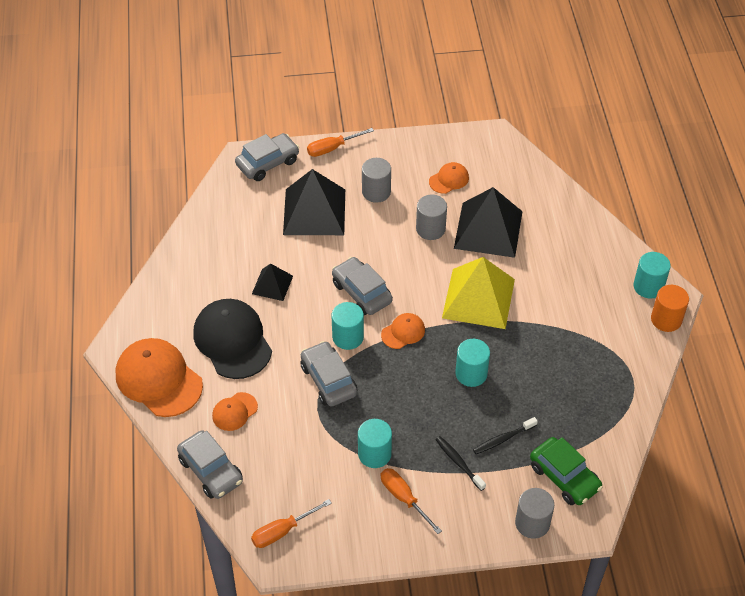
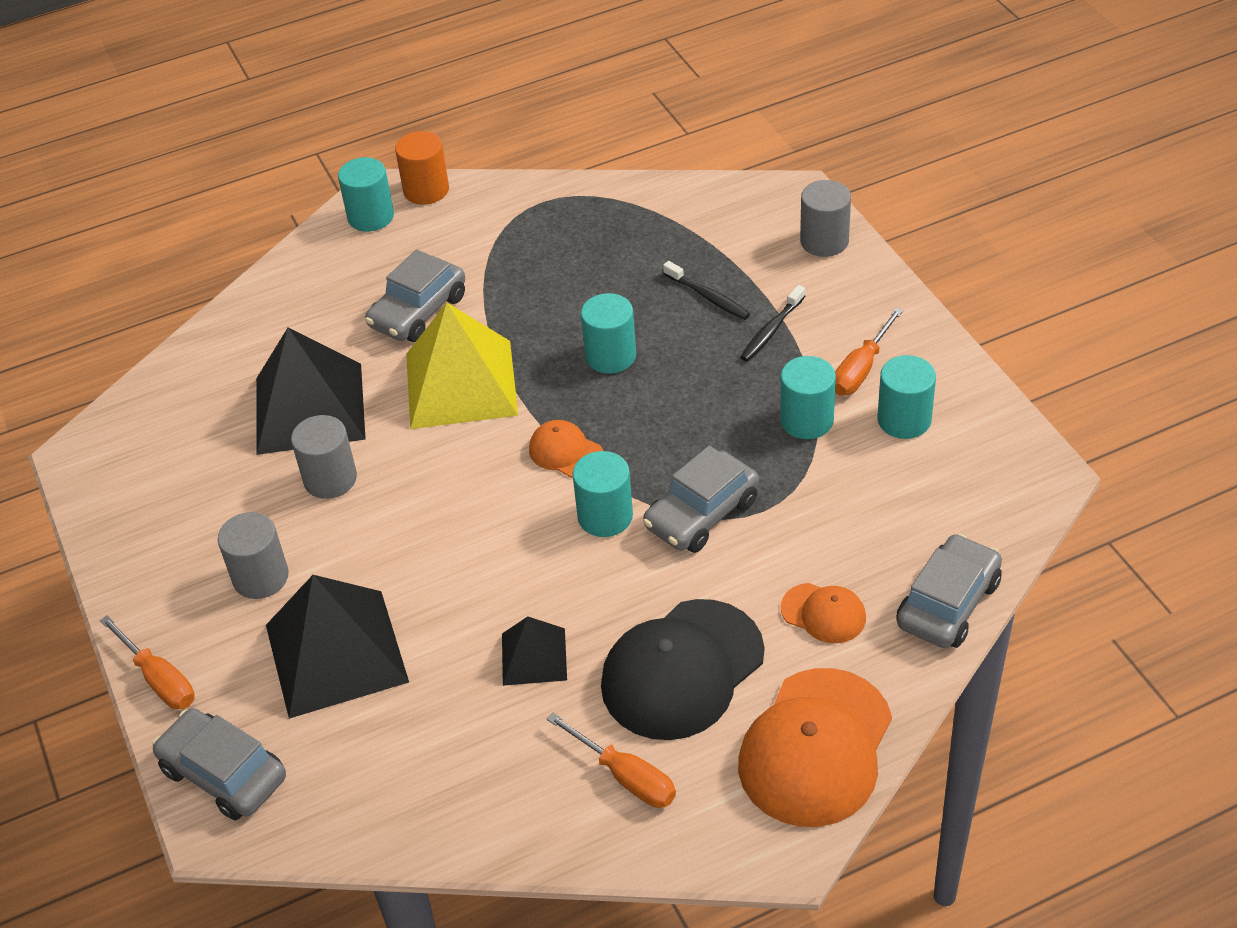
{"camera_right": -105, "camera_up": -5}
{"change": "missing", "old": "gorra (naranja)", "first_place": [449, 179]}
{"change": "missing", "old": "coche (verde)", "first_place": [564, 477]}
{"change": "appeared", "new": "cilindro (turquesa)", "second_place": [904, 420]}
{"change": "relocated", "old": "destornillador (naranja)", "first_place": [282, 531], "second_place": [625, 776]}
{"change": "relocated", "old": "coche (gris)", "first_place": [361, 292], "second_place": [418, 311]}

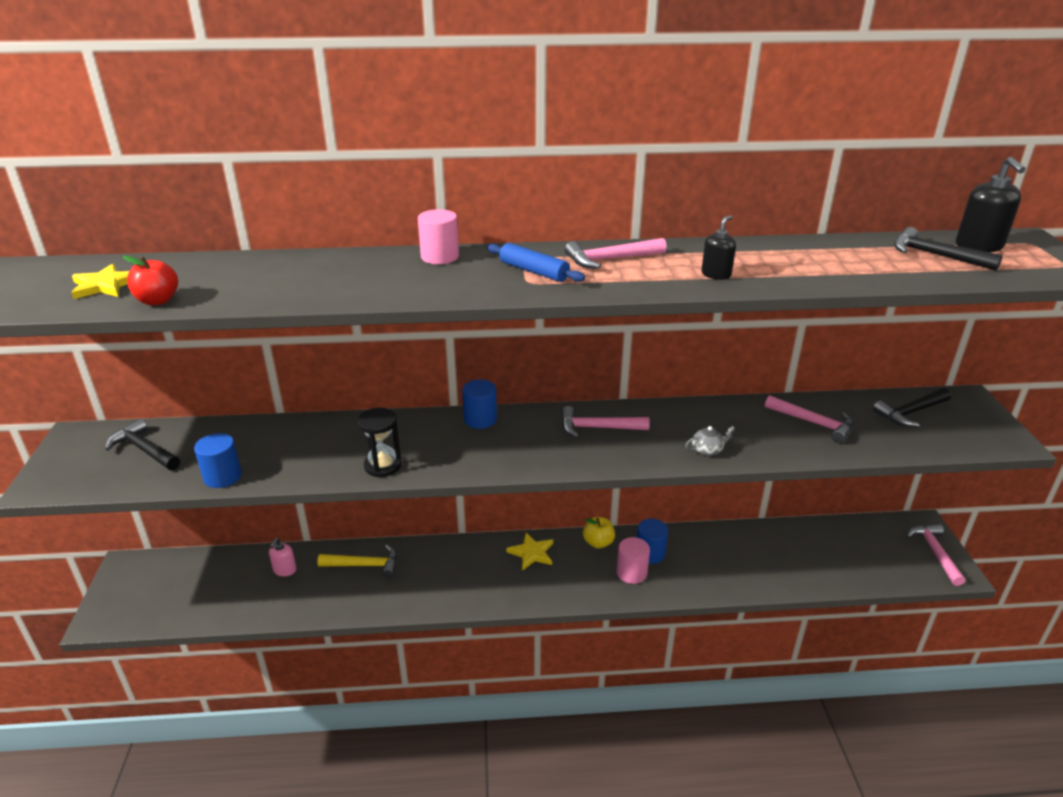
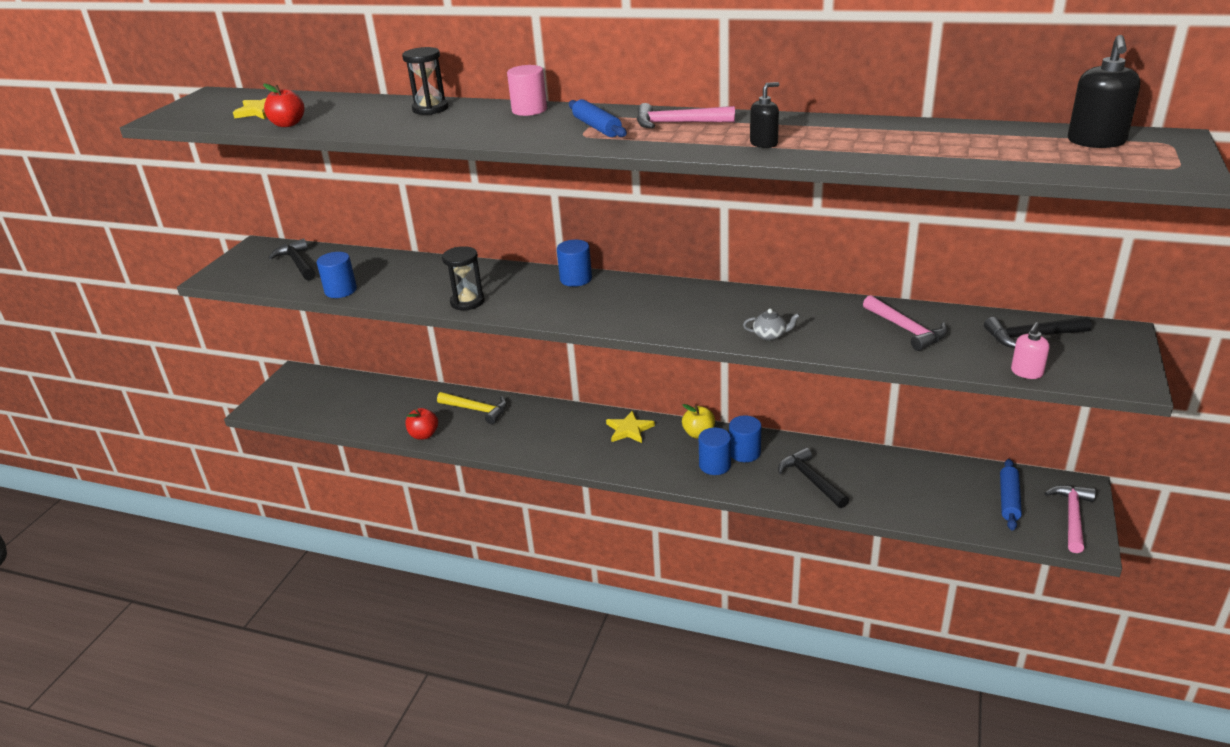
{"camera_right": 25, "camera_up": 0}
{"change": "missing", "old": "martillo (rosa)", "first_place": [597, 428]}
{"change": "appeared", "new": "reloj de arena (negro)", "second_place": [430, 109]}
{"change": "appeared", "new": "manzana (rojo)", "second_place": [424, 435]}
{"change": "appeared", "new": "rodillo (azul)", "second_place": [1009, 500]}
{"change": "relocated", "old": "dispensador de jabón (rosa)", "first_place": [284, 570], "second_place": [1026, 372]}
{"change": "relocated", "old": "martillo (negro)", "first_place": [935, 255], "second_place": [810, 480]}
{"change": "colour", "old": "cilindro (rosa)", "new": "cilindro (azul)", "first_place": [631, 573], "second_place": [715, 465]}

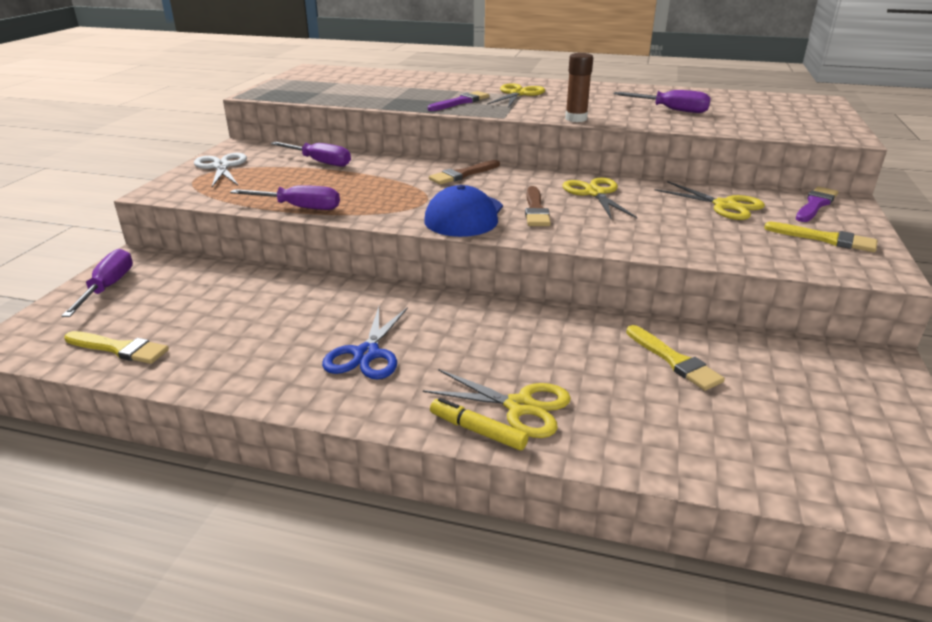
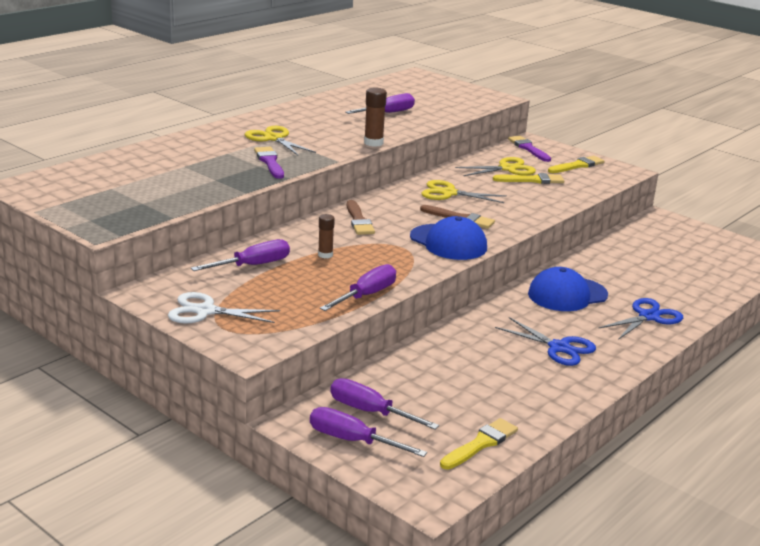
{"camera_right": -65, "camera_up": -5}
{"change": "missing", "old": "rotulador (amarillo)", "first_place": [477, 431]}
{"change": "appeared", "new": "barra de pegamento (marrón)", "second_place": [325, 255]}
{"change": "appeared", "new": "destornillador (morado)", "second_place": [369, 411]}
{"change": "appeared", "new": "gorra (azul)", "second_place": [567, 294]}
{"change": "relocated", "old": "pincel (amarillo)", "first_place": [674, 361], "second_place": [532, 180]}
{"change": "colour", "old": "tijeras (amarillo)", "new": "tijeras (azul)", "first_place": [520, 406], "second_place": [648, 317]}

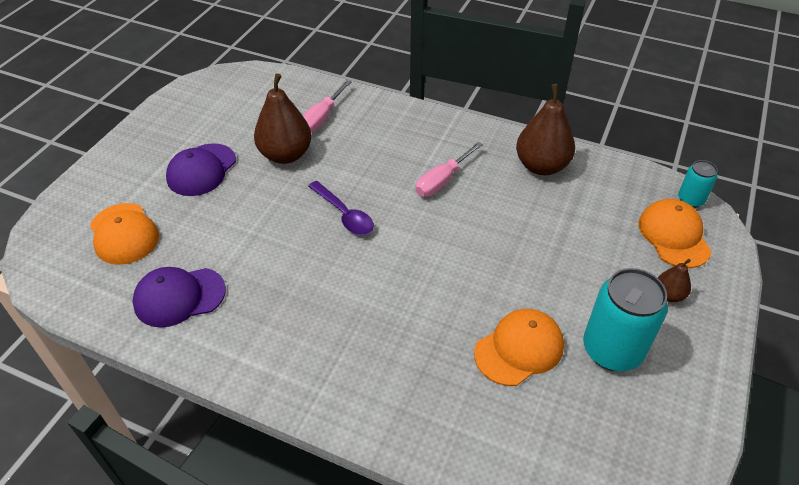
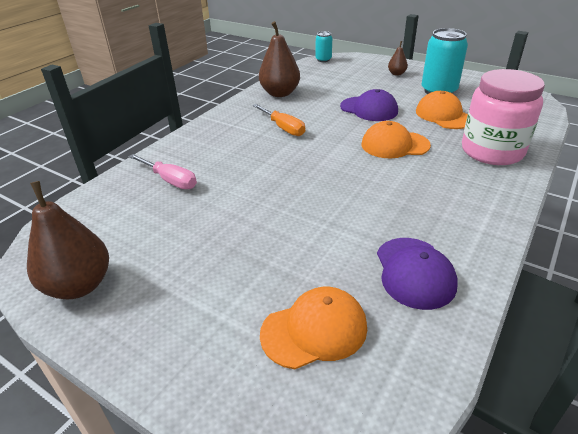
{"camera_right": -80, "camera_up": -10}
{"change": "missing", "old": "cuchara (morado)", "first_place": [344, 214]}
{"change": "appeared", "new": "tarro (rosa)", "second_place": [492, 151]}
{"change": "relocated", "old": "gorra (morado)", "first_place": [201, 170], "second_place": [369, 109]}
{"change": "relocated", "old": "pera (marrón)", "first_place": [285, 155], "second_place": [79, 285]}
{"change": "relocated", "old": "gorra (naranja)", "first_place": [674, 236], "second_place": [394, 145]}
{"change": "colour", "old": "destornillador (rosa)", "new": "destornillador (naranja)", "first_place": [442, 180], "second_place": [283, 128]}

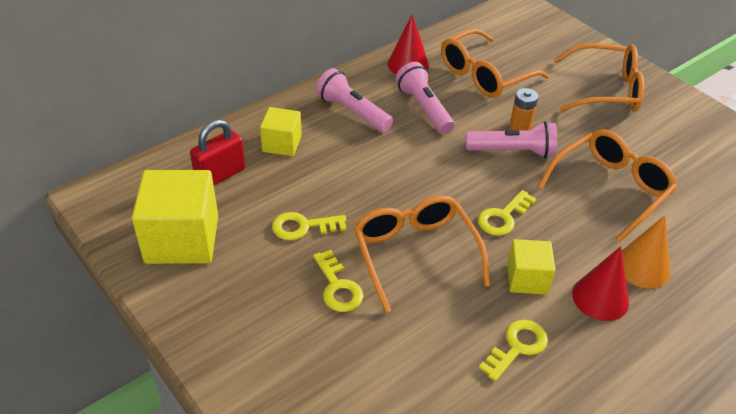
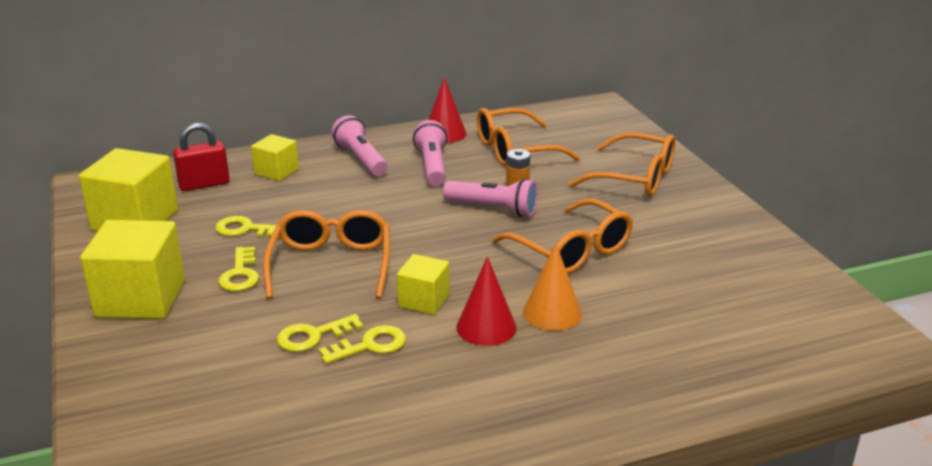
{"camera_right": 20, "camera_up": -15}
{"change": "appeared", "new": "cubo (amarillo)", "second_place": [141, 298]}
{"change": "relocated", "old": "llave (amarillo)", "first_place": [503, 217], "second_place": [313, 336]}
{"change": "spun", "old": "gafas (naranja)", "first_place": [611, 188], "second_place": [572, 251], "degrees": 75}

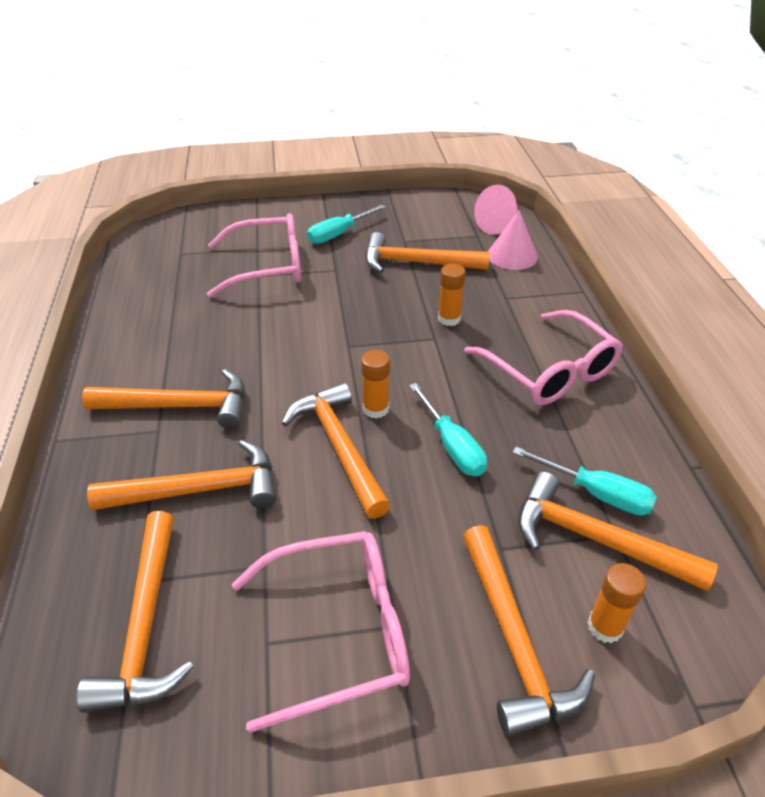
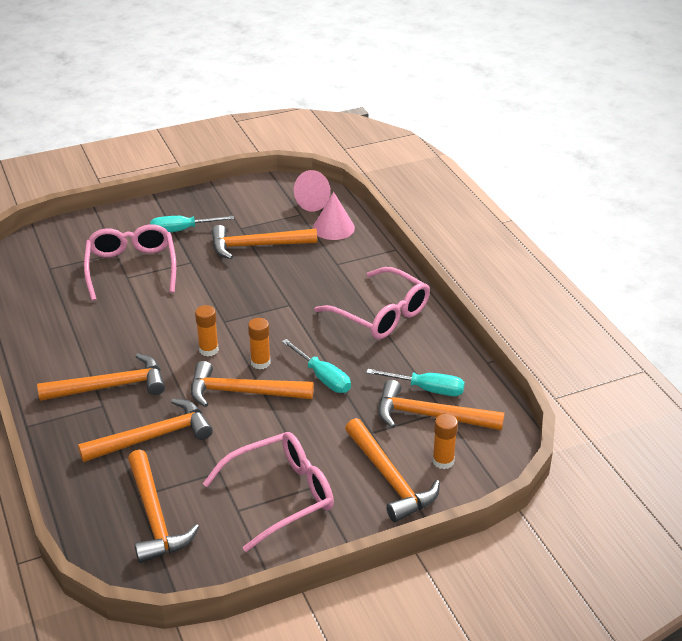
{"camera_right": -15, "camera_up": -5}
{"change": "relocated", "old": "barra de pegamento (naranja)", "first_place": [449, 319], "second_place": [208, 350]}
{"change": "spun", "old": "gafas (rosa)", "first_place": [267, 266], "second_place": [131, 268], "degrees": -75}
{"change": "spun", "old": "martillo (naranja)", "first_place": [339, 447], "second_place": [243, 392], "degrees": -45}
{"change": "spun", "old": "destornillador (turquesa)", "first_place": [338, 234], "second_place": [182, 230], "degrees": 45}

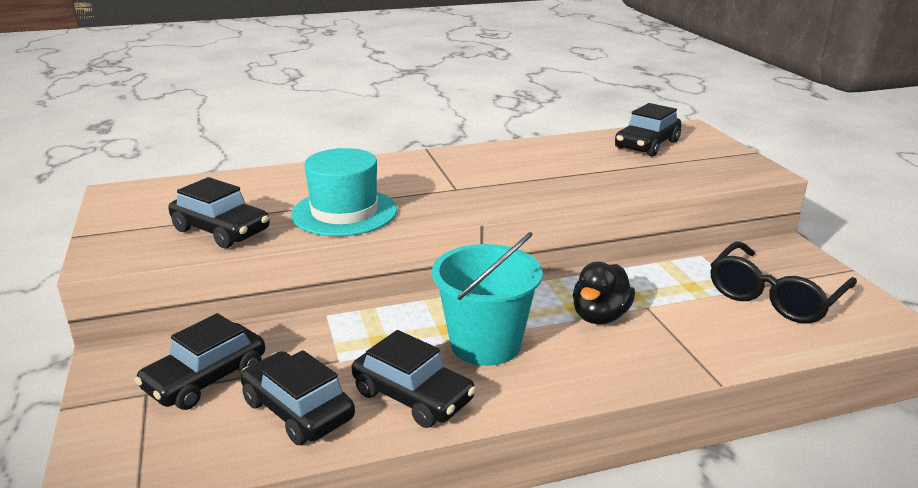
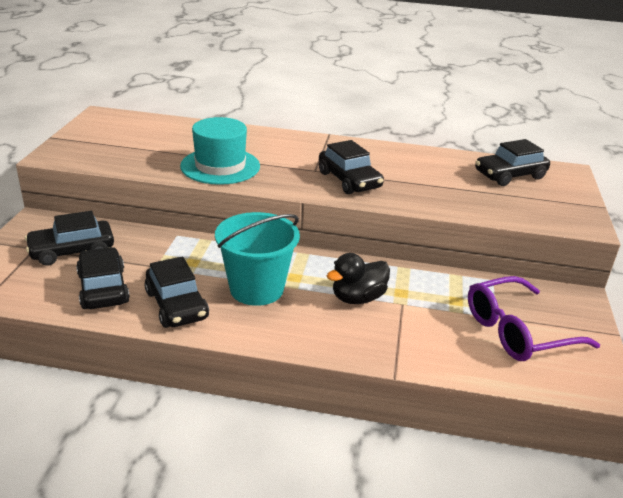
{"camera_right": 25, "camera_up": 5}
{"change": "relocated", "old": "coche (negro)", "first_place": [221, 230], "second_place": [349, 180]}
{"change": "colour", "old": "gafas (negro)", "new": "gafas (morado)", "first_place": [774, 296], "second_place": [517, 331]}

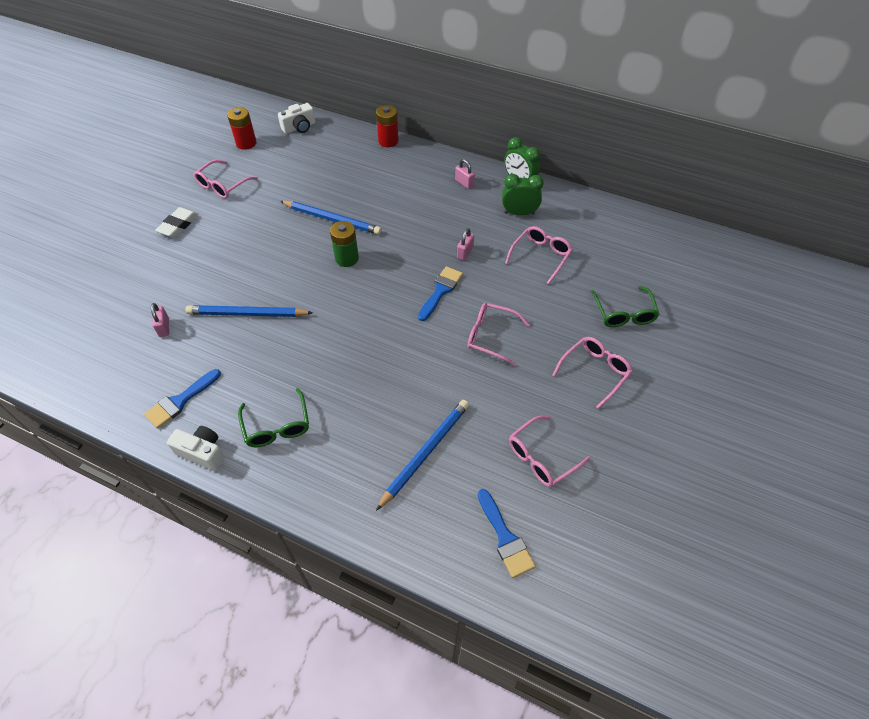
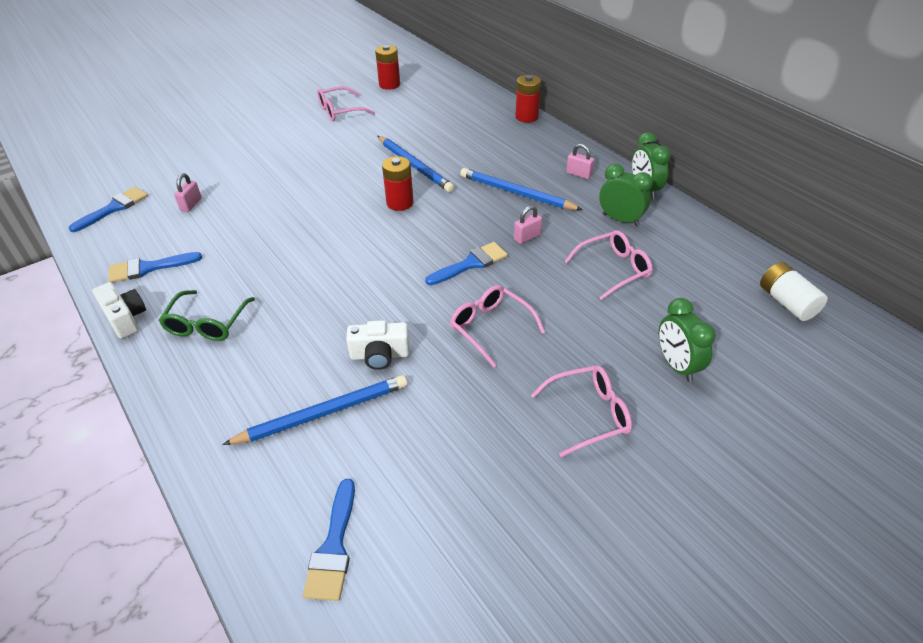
{"camera_right": 30, "camera_up": -10}
{"change": "missing", "old": "goma de borrar (blanco)", "first_place": [178, 225]}
{"change": "missing", "old": "gafas (rosa)", "first_place": [541, 457]}
{"change": "appeared", "new": "pincel (azul)", "second_place": [114, 208]}
{"change": "appeared", "new": "pila (blanco)", "second_place": [787, 302]}
{"change": "relocated", "old": "lápiz (azul)", "first_place": [247, 314], "second_place": [516, 193]}
{"change": "relocated", "old": "cámara (blanco)", "first_place": [299, 127], "second_place": [380, 355]}
{"change": "exchanged", "old": "gafas (verde)", "new": "despertador (verde)", "first_place": [624, 313], "second_place": [677, 365]}
{"change": "colour", "old": "pila (verde)", "new": "pila (rojo)", "first_place": [347, 258], "second_place": [400, 203]}
{"change": "spun", "old": "candado (rosa)", "first_place": [464, 183], "second_place": [579, 174], "degrees": -45}

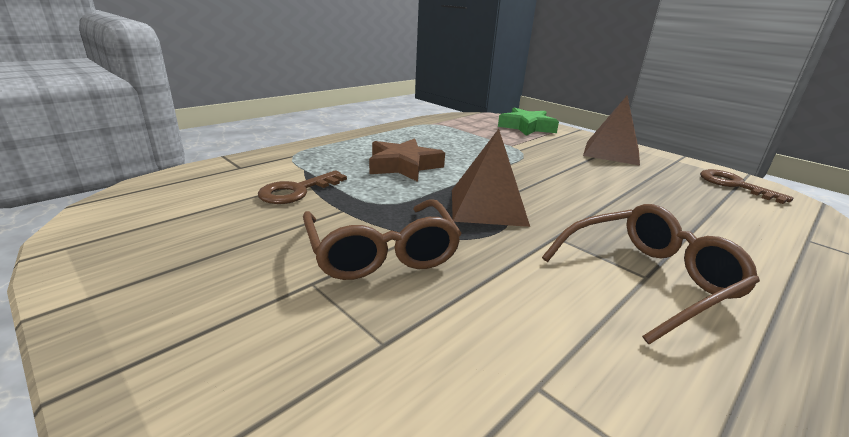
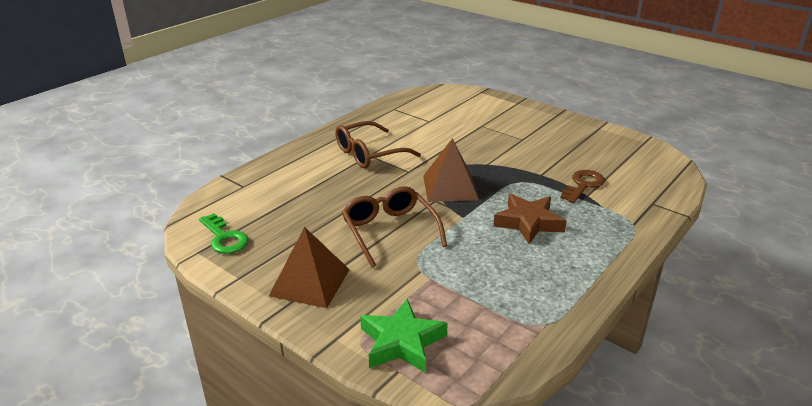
{"camera_right": 175, "camera_up": 5}
{"change": "relocated", "old": "gafas (marrón)", "first_place": [381, 252], "second_place": [389, 231]}
{"change": "colour", "old": "llave (marrón)", "new": "llave (verde)", "first_place": [734, 185], "second_place": [224, 238]}

